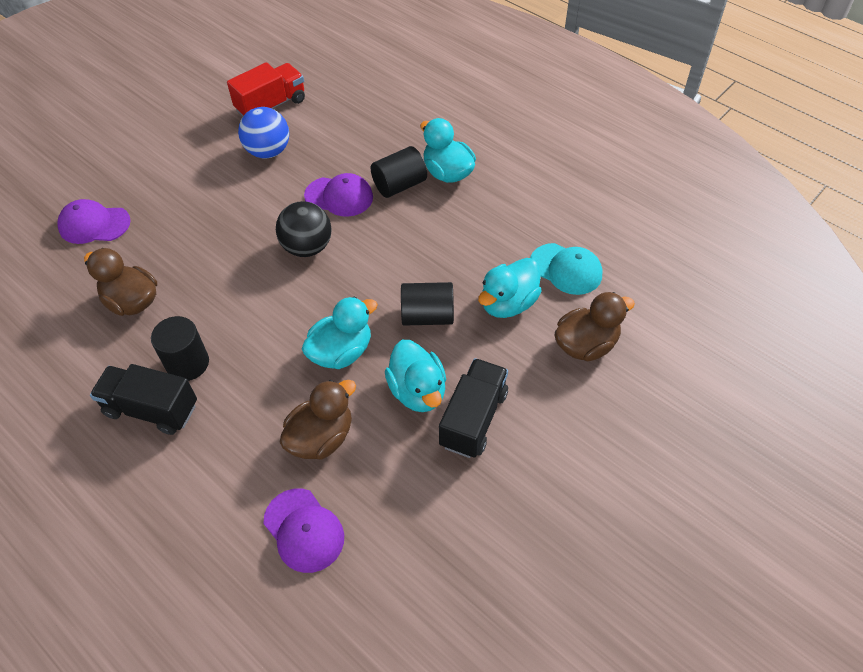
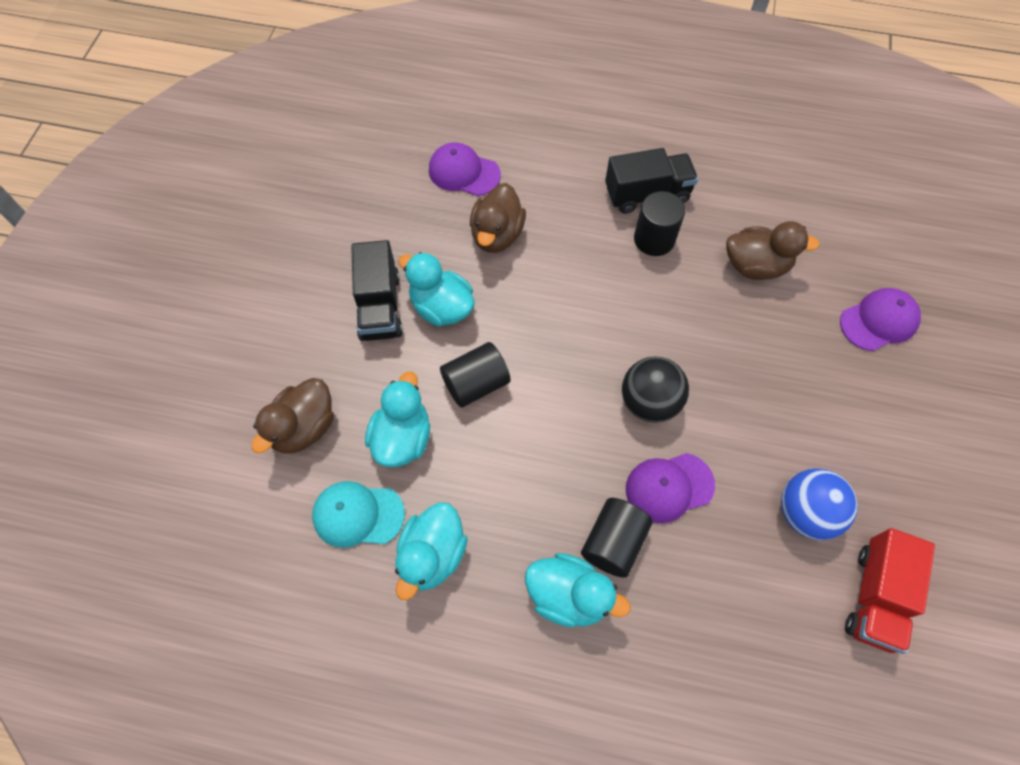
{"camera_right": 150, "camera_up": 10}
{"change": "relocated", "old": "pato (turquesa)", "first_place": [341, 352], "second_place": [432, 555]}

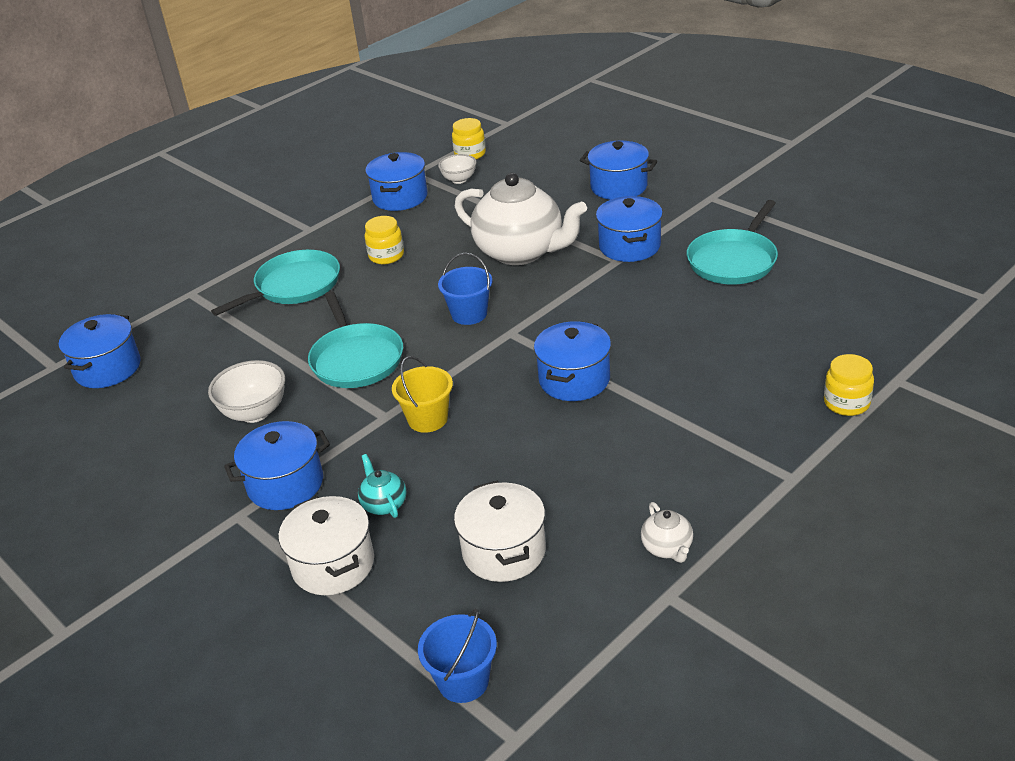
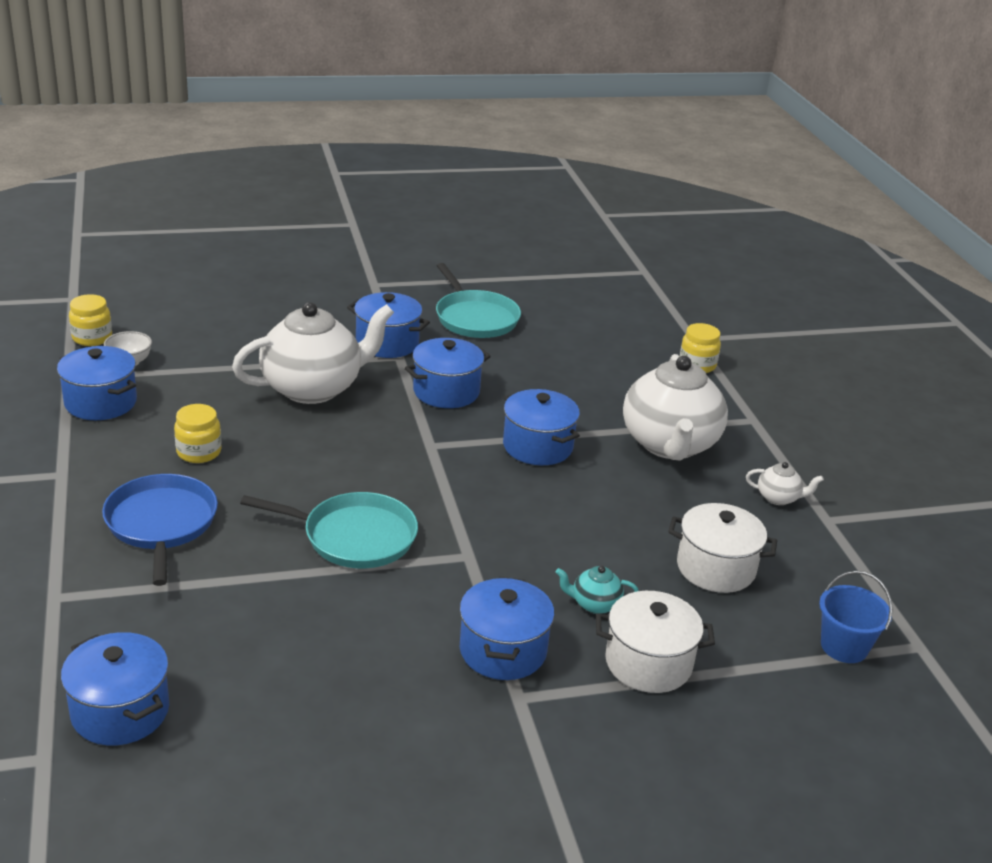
{"camera_right": -65, "camera_up": -5}
{"change": "missing", "old": "cuenco (blanco)", "first_place": [255, 412]}
{"change": "missing", "old": "balde (amarillo)", "first_place": [428, 419]}
{"change": "missing", "old": "balde (azul)", "first_place": [469, 314]}
{"change": "appeared", "new": "tetera (blanco)", "second_place": [669, 445]}
{"change": "relocated", "old": "olla (azul)", "first_place": [619, 187], "second_place": [446, 391]}
{"change": "colour", "old": "sartén (turquesa)", "new": "sartén (azul)", "first_place": [294, 286], "second_place": [161, 524]}

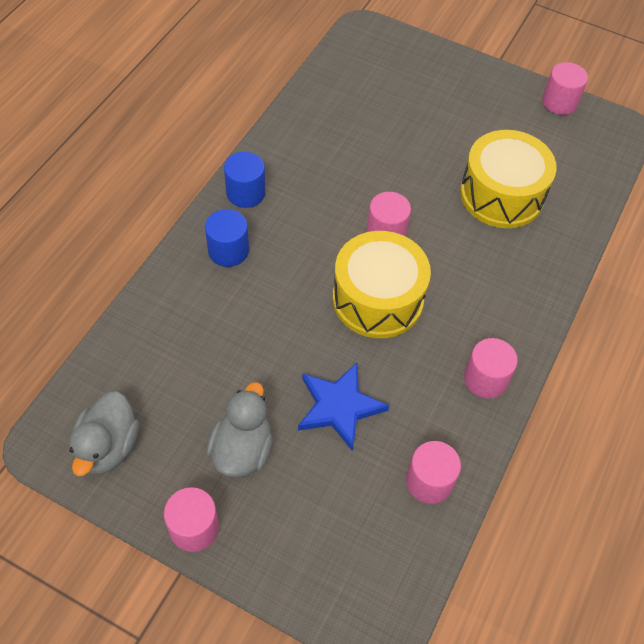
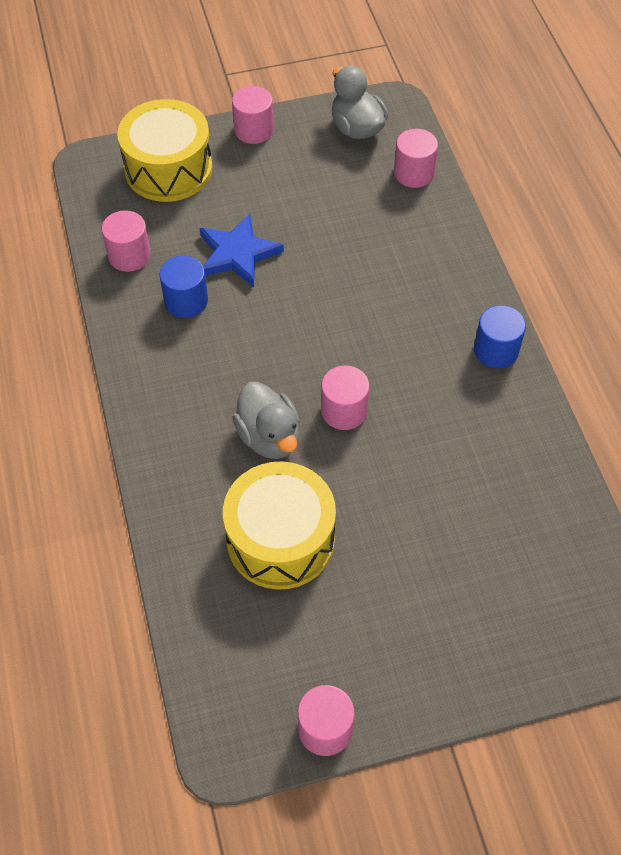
{"camera_right": 140, "camera_up": 0}
{"change": "relocated", "old": "cilindro (azul)", "first_place": [228, 250], "second_place": [186, 300]}
{"change": "relocated", "old": "pato (gris)", "first_place": [242, 450], "second_place": [269, 437]}
{"change": "relocated", "old": "tambor (amarillo)", "first_place": [377, 299], "second_place": [168, 169]}
{"change": "relocated", "old": "cilindro (rosa)", "first_place": [485, 379], "second_place": [413, 173]}

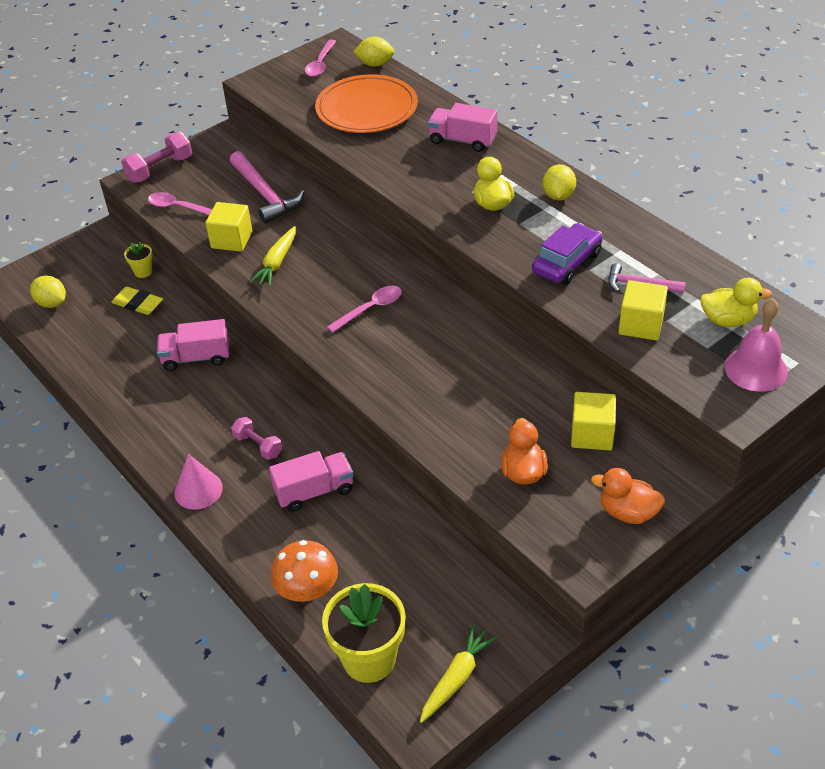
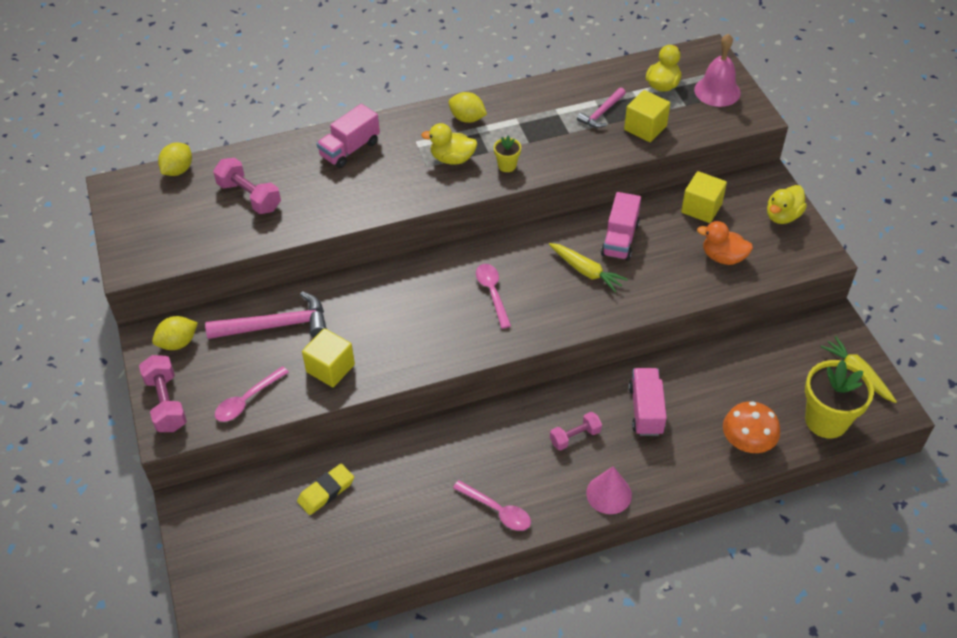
{"camera_right": -70, "camera_up": 5}
{"change": "missing", "old": "coche (morado)", "first_place": [566, 263]}
{"change": "relocated", "old": "limón (amarillo)", "first_place": [52, 303], "second_place": [178, 343]}
{"change": "relocated", "old": "maceta (amarillo)", "first_place": [143, 272], "second_place": [507, 166]}
{"change": "relocated", "old": "camión (rosa)", "first_place": [196, 358], "second_place": [620, 239]}
{"change": "relocated", "old": "zanahoria (amarillo)", "first_place": [277, 263], "second_place": [586, 271]}
{"change": "relocated", "old": "cuchara (rosa)", "first_place": [320, 64], "second_place": [497, 510]}
{"change": "exchanged", "old": "plato (naranja)", "new": "mancuerna (rosa)", "first_place": [366, 109], "second_place": [249, 196]}
{"change": "colour", "old": "pato (naranja)", "new": "pato (amarillo)", "first_place": [627, 512], "second_place": [782, 216]}

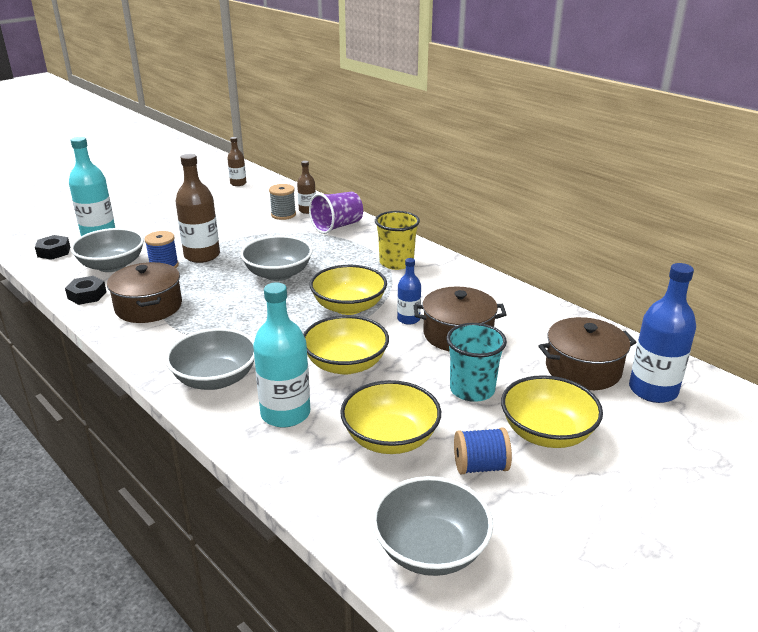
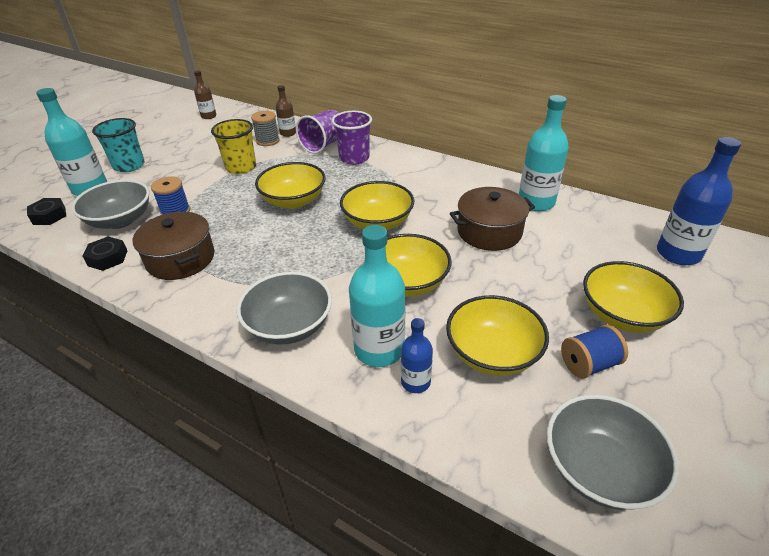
{"camera_right": -15, "camera_up": 10}
{"change": "missing", "old": "botella (marrón)", "first_place": [202, 255]}
{"change": "missing", "old": "olla (marrón)", "first_place": [583, 369]}
{"change": "appeared", "new": "vaso (morado)", "second_place": [354, 158]}
{"change": "appeared", "new": "botella (turquesa)", "second_place": [536, 202]}
{"change": "relocated", "old": "vaso (amarillo)", "first_place": [396, 263], "second_place": [241, 167]}
{"change": "relocated", "old": "botella (azul)", "first_place": [408, 319], "second_place": [415, 382]}
{"change": "relocated", "old": "vaso (turquesa)", "first_place": [472, 390], "second_place": [129, 165]}
{"change": "colour", "old": "cuenco (gris)", "new": "cuenco (amarillo)", "first_place": [278, 274], "second_place": [293, 201]}

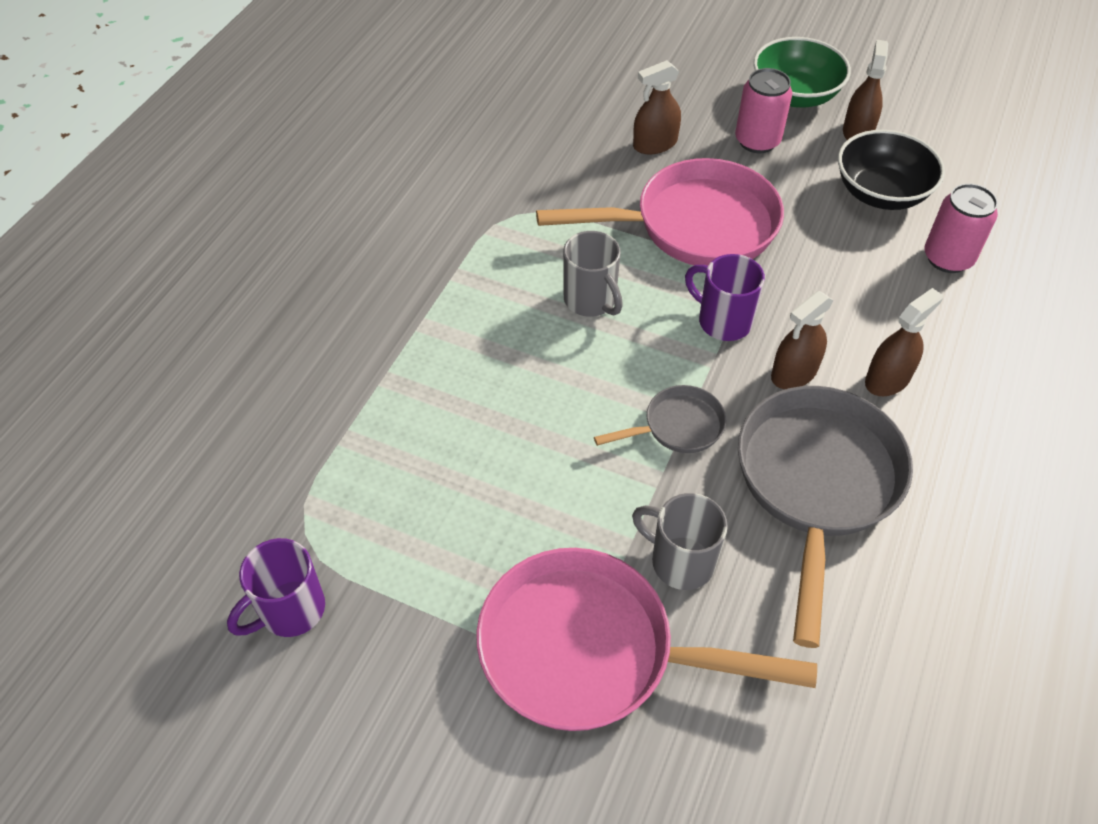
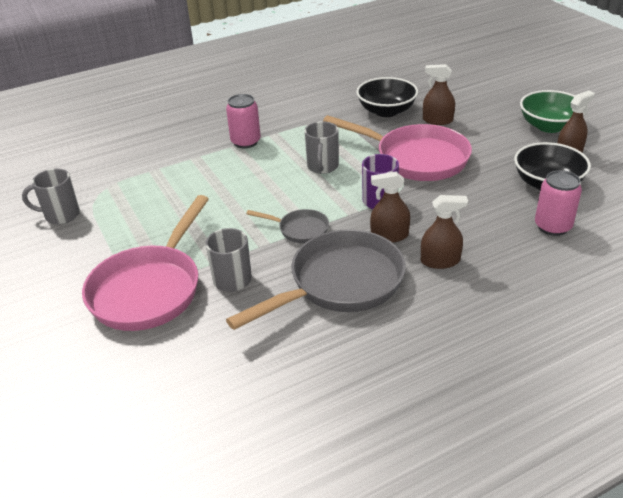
{"camera_right": 40, "camera_up": -15}
{"change": "appeared", "new": "cuenco (negro)", "second_place": [386, 111]}
{"change": "relocated", "old": "lata (rosa)", "first_place": [757, 141], "second_place": [245, 142]}
{"change": "colour", "old": "taza (morado)", "new": "taza (gris)", "first_place": [290, 610], "second_place": [61, 215]}
{"change": "spun", "old": "sartén (rosa)", "first_place": [591, 651], "second_place": [150, 289], "degrees": -120}

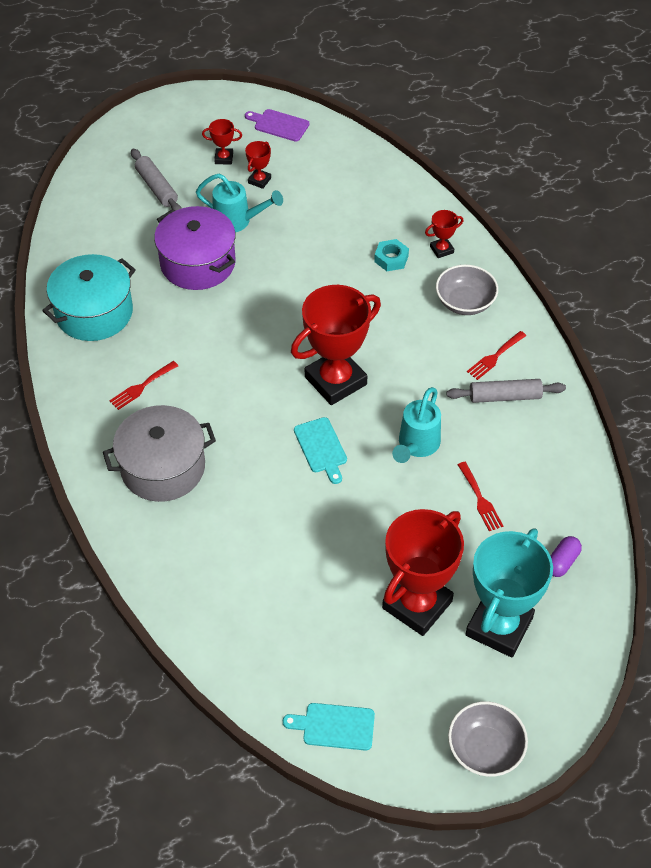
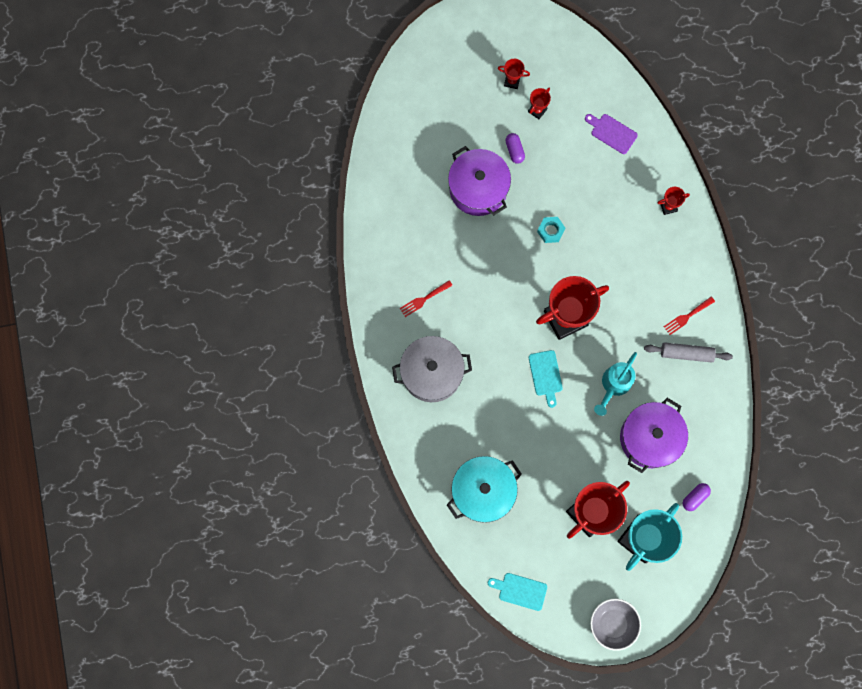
{"camera_right": 10, "camera_up": 25}
{"change": "missing", "old": "rodillo (gris)", "first_place": [156, 187]}
{"change": "missing", "old": "cuenco (gris)", "first_place": [465, 302]}
{"change": "relocated", "old": "olla (turquesa)", "first_place": [94, 312], "second_place": [483, 491]}
{"change": "relocated", "old": "tabla de cortar (morado)", "first_place": [279, 125], "second_place": [612, 132]}
{"change": "relocated", "old": "tuerca (turquesa)", "first_place": [391, 259], "second_place": [550, 231]}
{"change": "exchanged", "old": "regadera (turquesa)", "new": "cápsula (morado)", "first_place": [238, 221], "second_place": [514, 150]}
{"change": "exchanged", "old": "tenedor (rojo)", "new": "olla (morado)", "first_place": [480, 499], "second_place": [649, 438]}

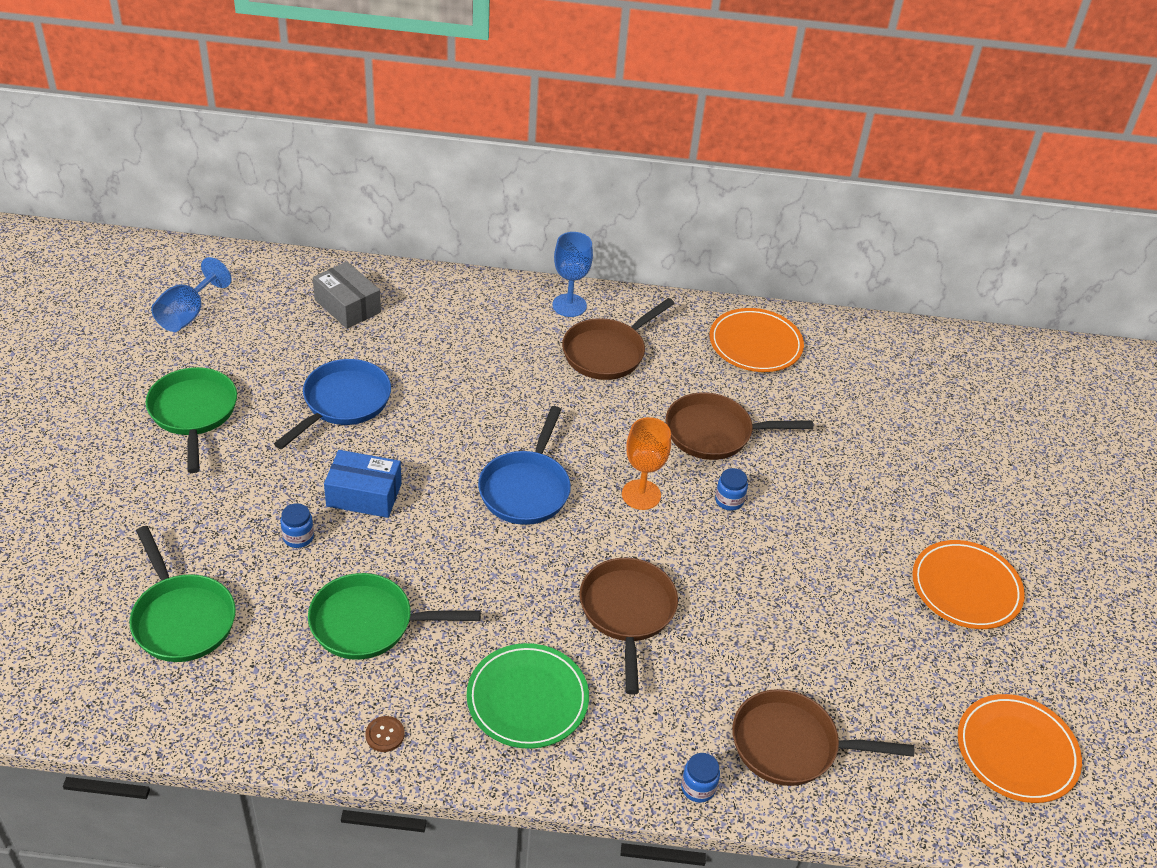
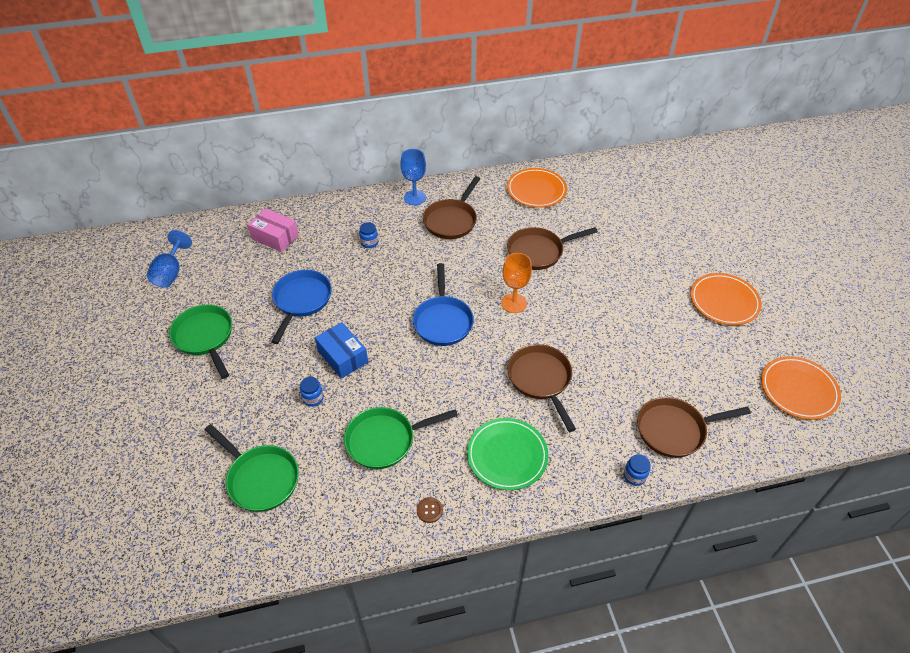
{"camera_right": -15, "camera_up": 5}
{"change": "relocated", "old": "tarro (azul)", "first_place": [729, 500], "second_place": [369, 243]}
{"change": "colour", "old": "caja (gris)", "new": "caja (rosa)", "first_place": [347, 306], "second_place": [275, 237]}
{"change": "spun", "old": "caja (azul)", "first_place": [364, 495], "second_place": [343, 357], "degrees": 60}

